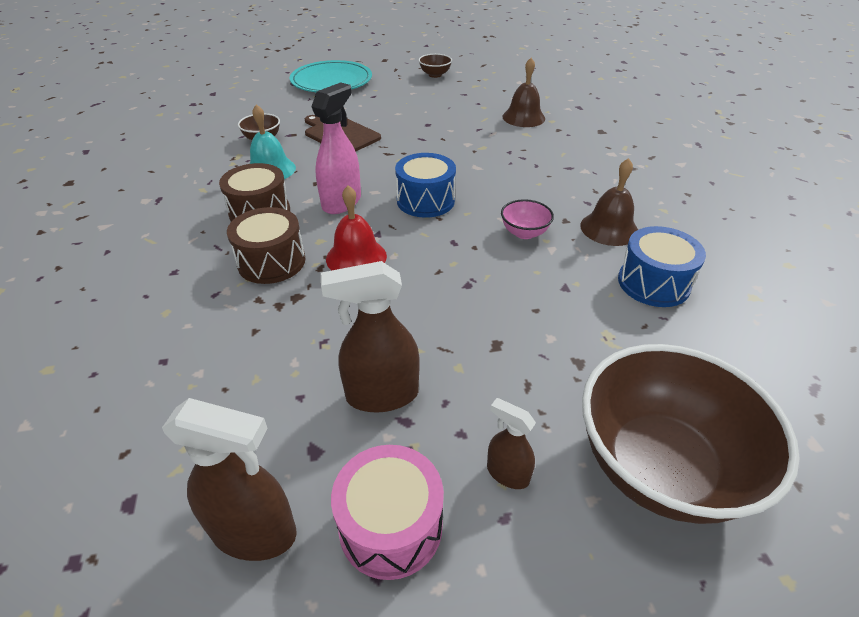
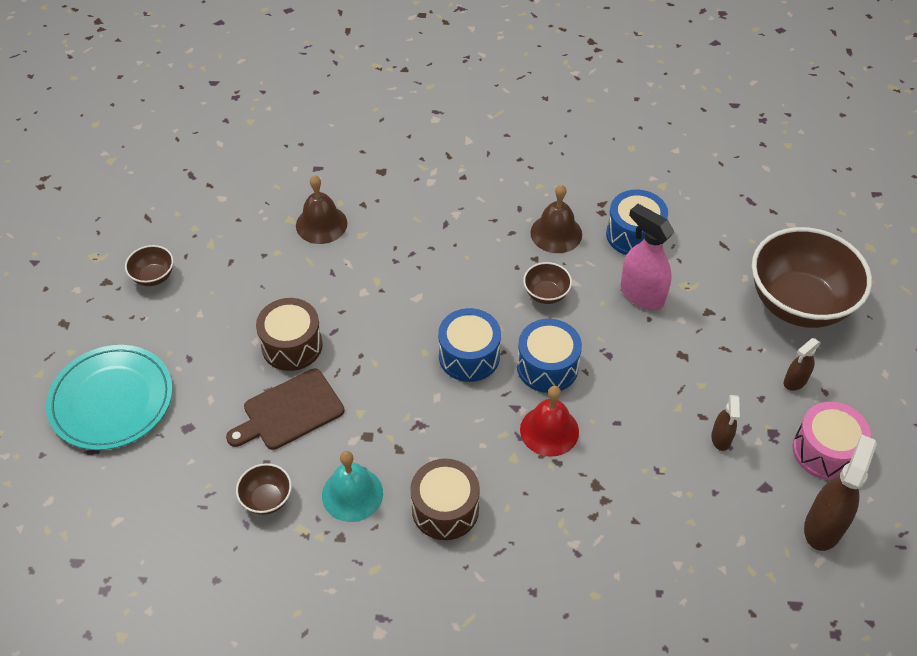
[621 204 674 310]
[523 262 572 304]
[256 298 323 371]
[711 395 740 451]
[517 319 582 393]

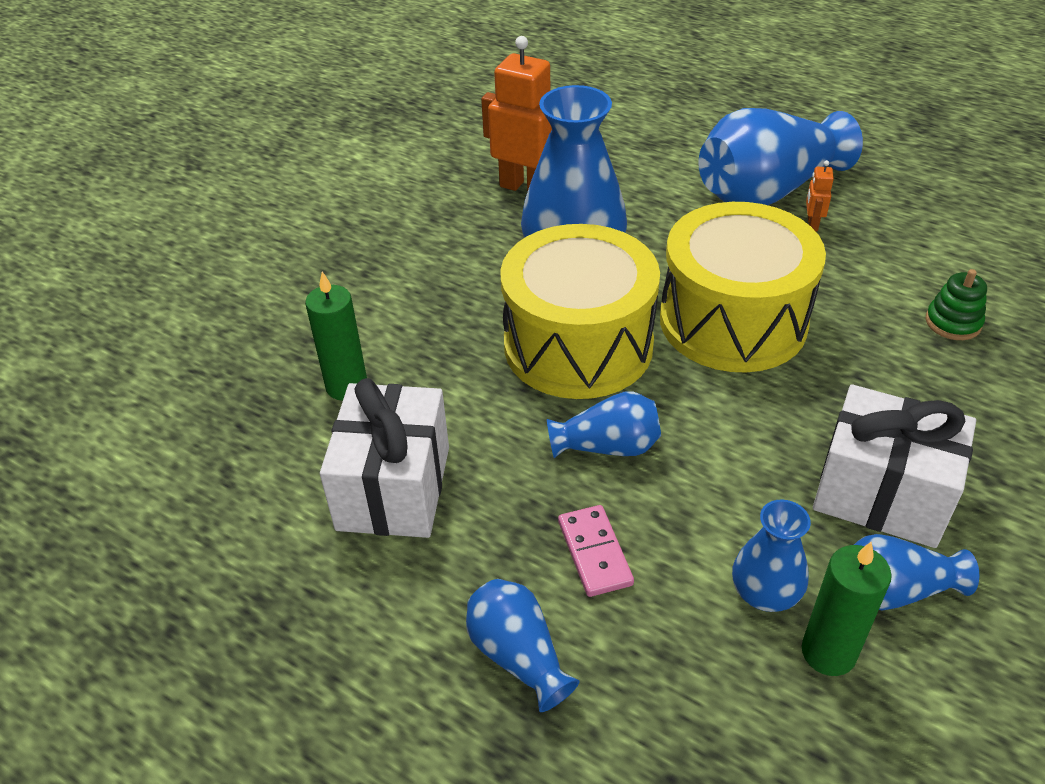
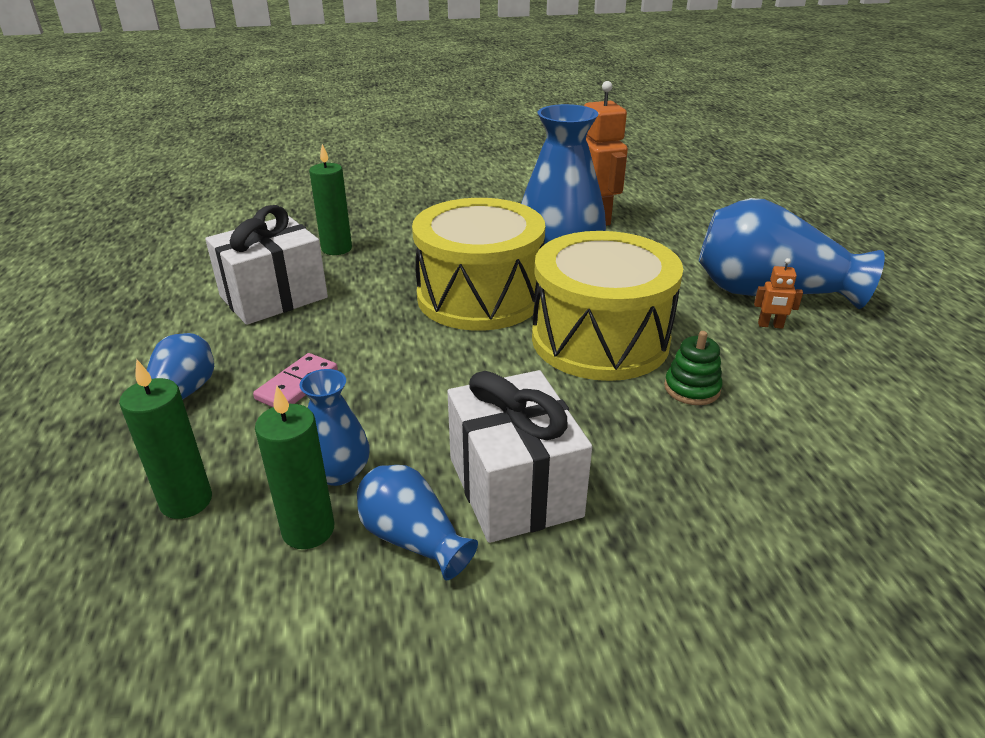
[754 258 803 329]
[664 331 723 405]
[547 392 661 458] (first image)
[119 359 212 519]

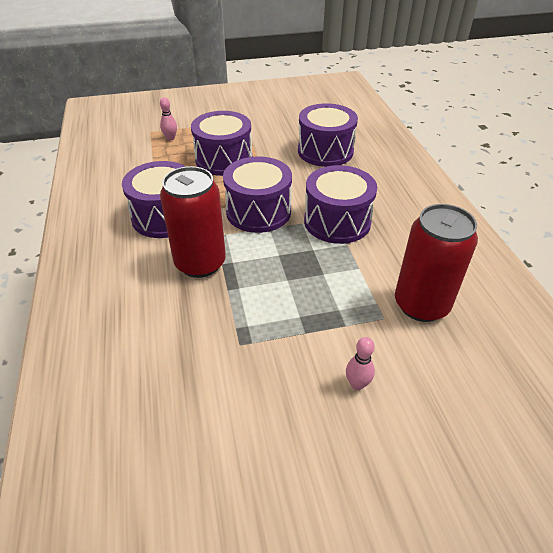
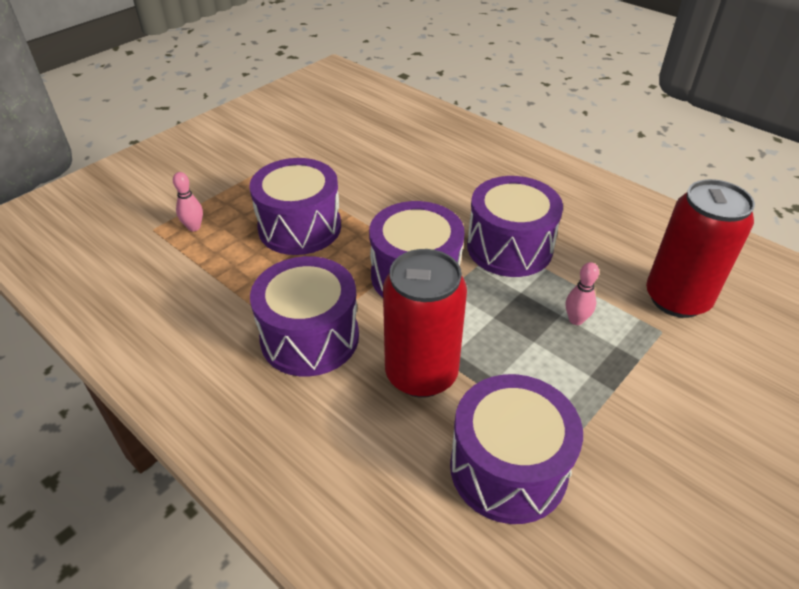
[450 374 583 524]
[566 262 599 325]

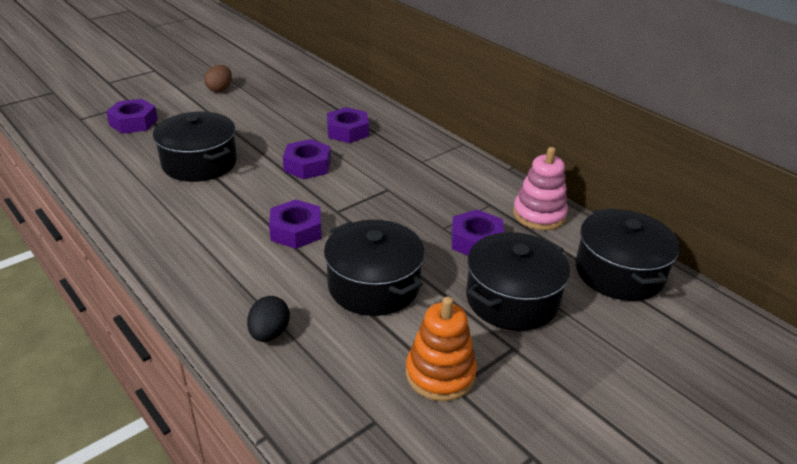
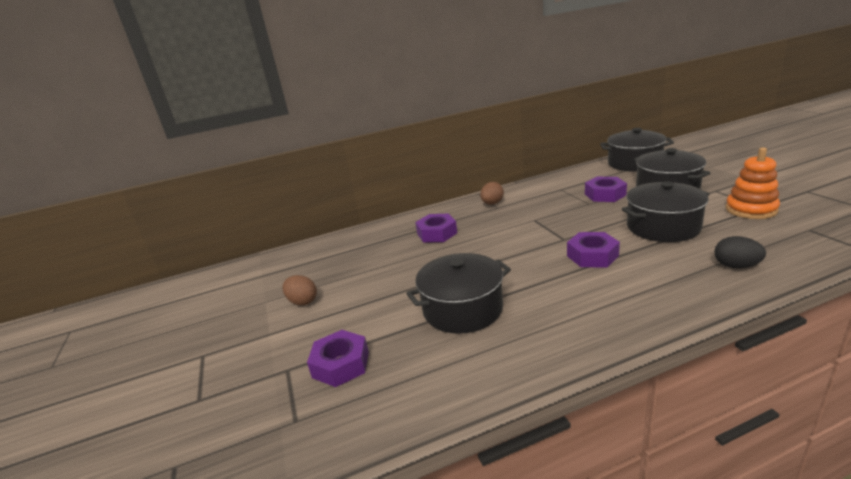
[283 139 331 179] (first image)
[513 147 568 230] (first image)
[480 182 504 205]

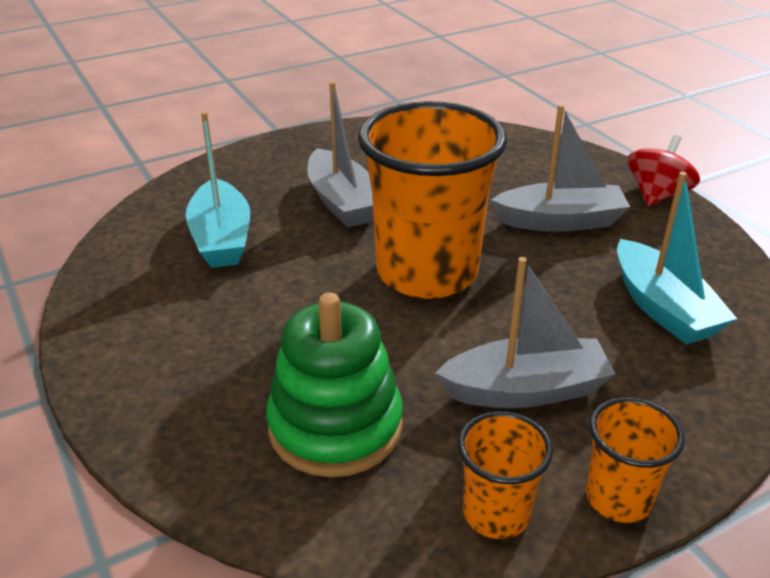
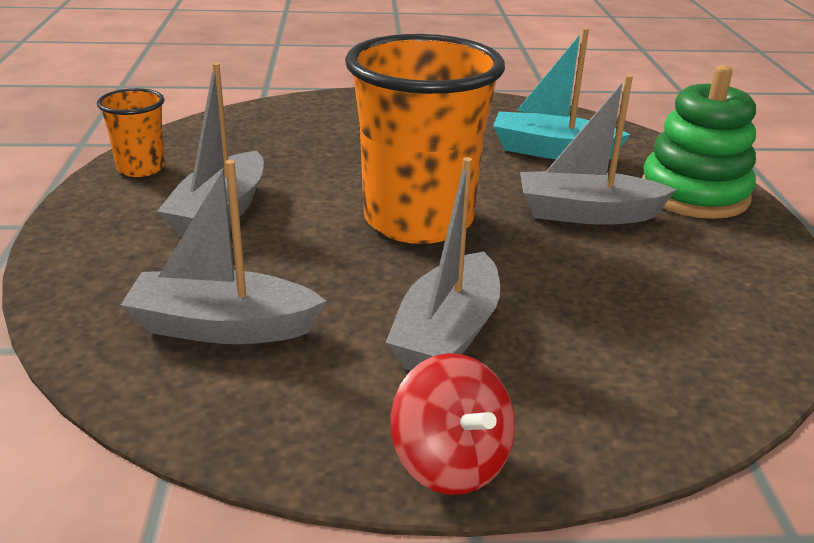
[121 160 326 344]
[642 65 756 219]
[586 397 685 523] (first image)

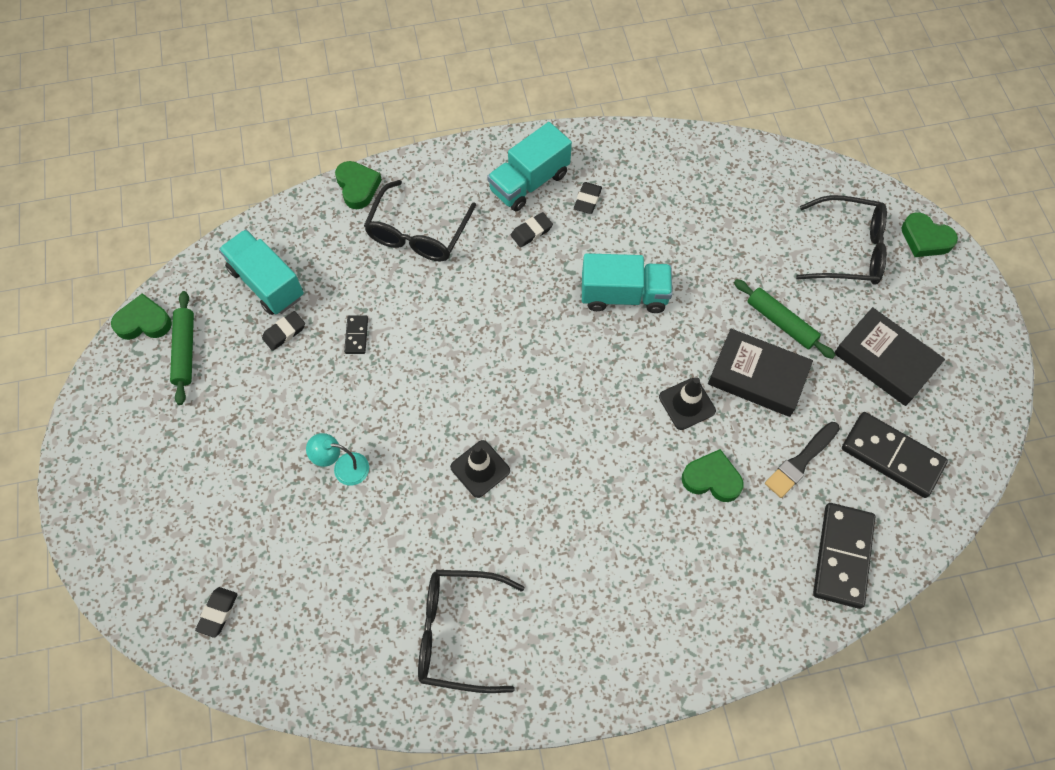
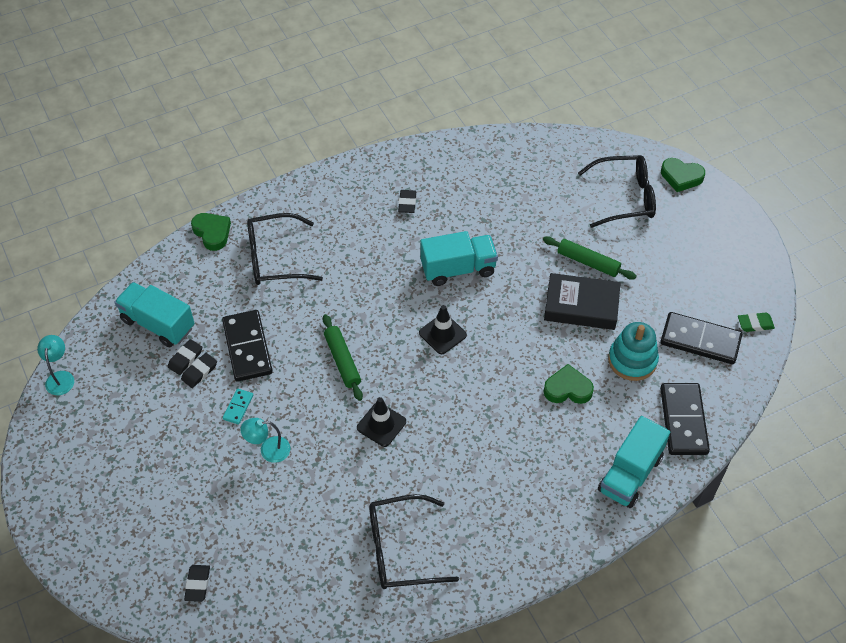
[598 416 670 508]
[247 213 323 285]
[181 353 217 388]
[323 314 363 401]
[37 335 74 395]
[834 307 945 406] (first image)
[222 310 273 382]
[419 305 467 354]
[608 322 659 381]
[738 313 775 332]
[223 389 253 424]

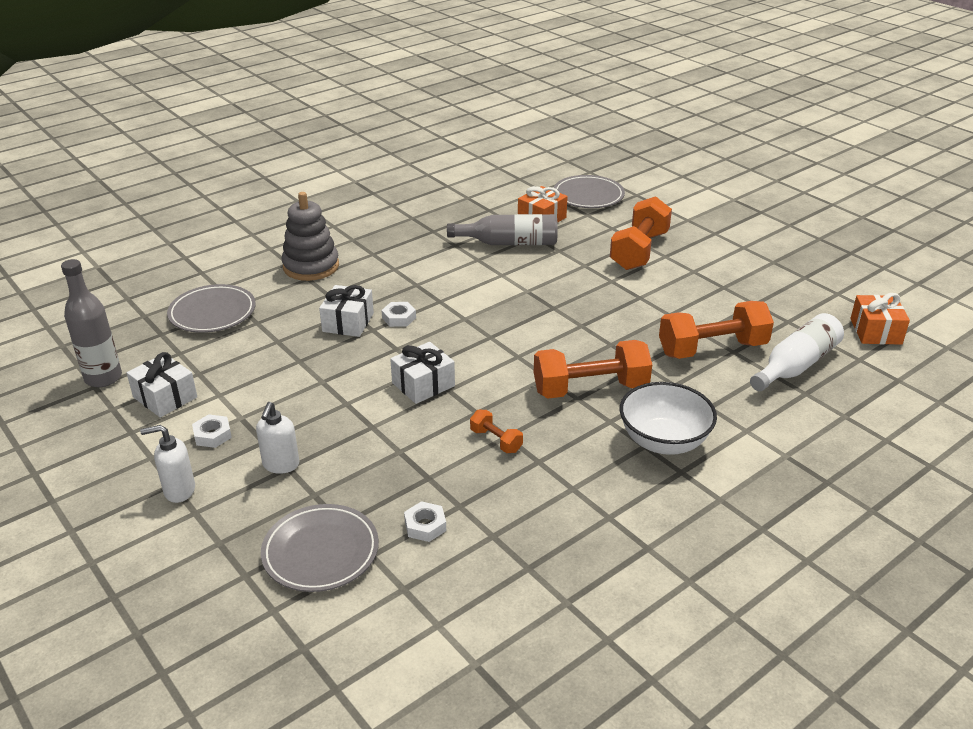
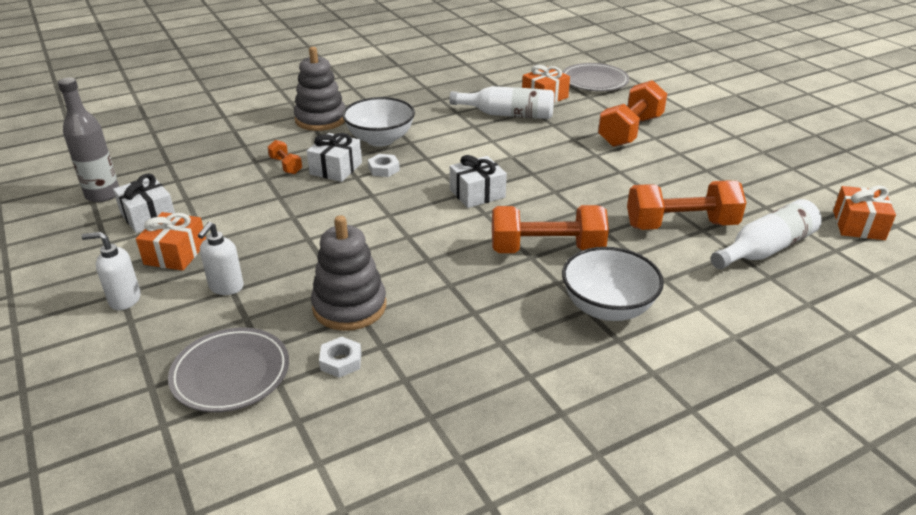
[449 86 554 119]
[167 284 256 333] (first image)
[450 155 507 208]
[268 140 302 174]
[136 212 206 271]
[342 97 415 147]
[311 215 386 331]

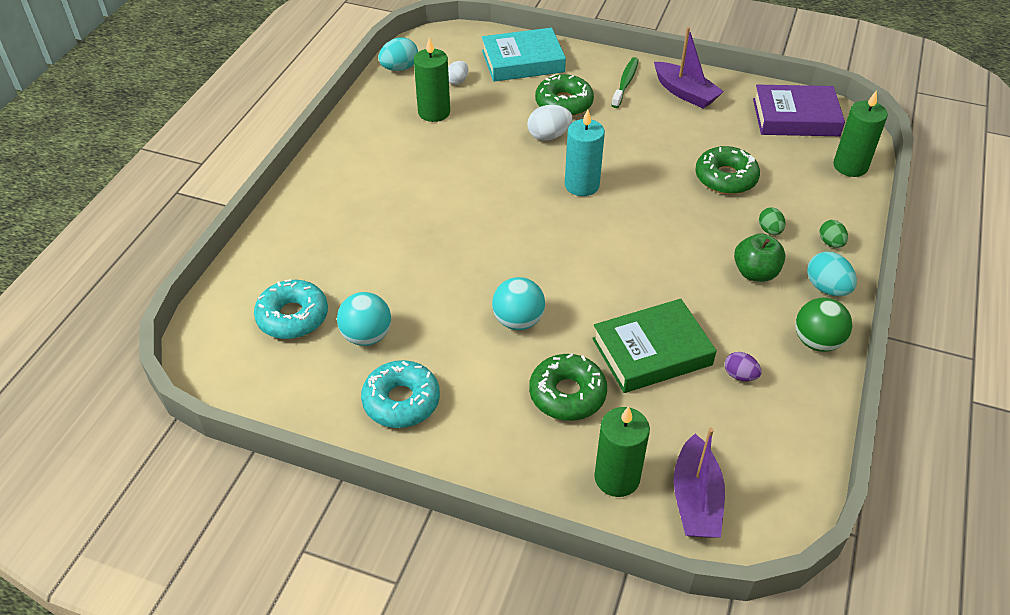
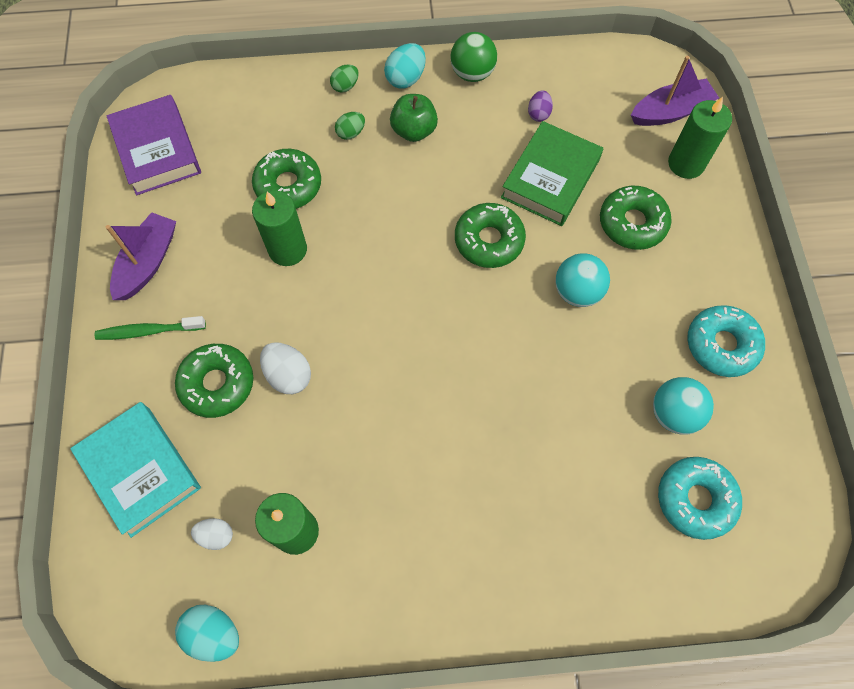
[252 191 307 266]
[565 110 605 196] (first image)
[501 121 603 226]
[455 203 526 268]

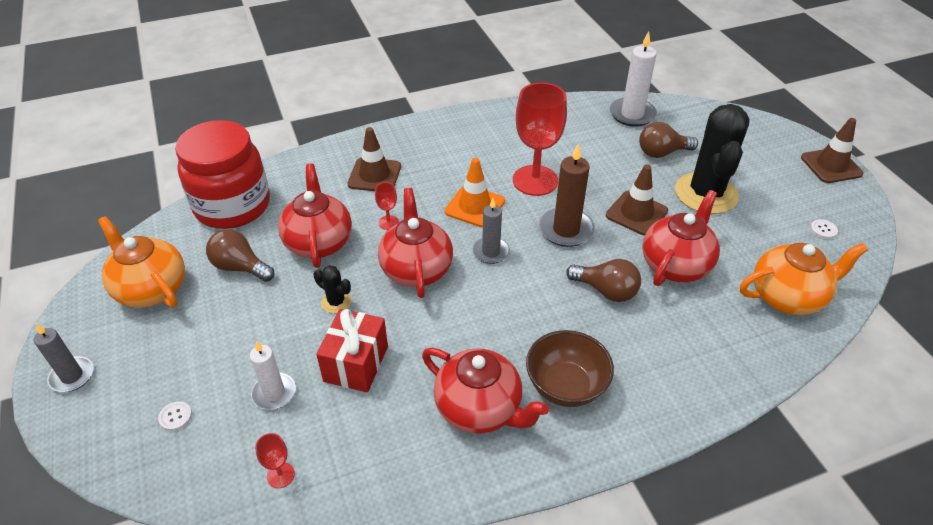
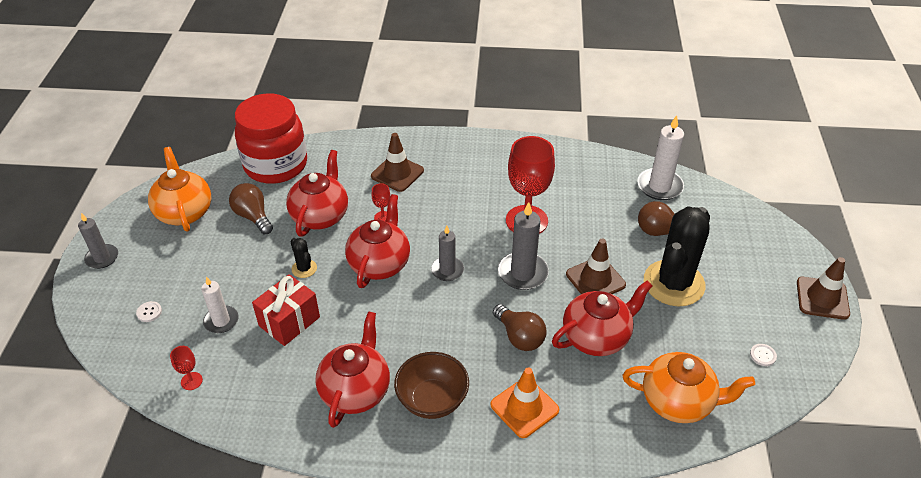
[498 202 549 290]
[490 368 559 438]
[315 311 390 428]

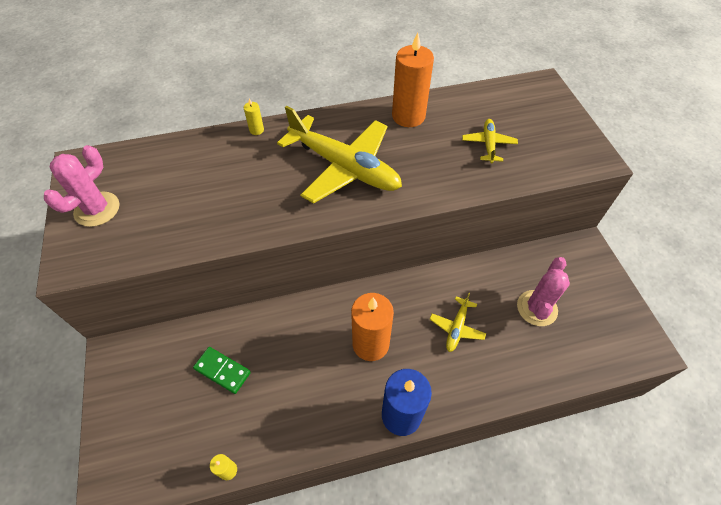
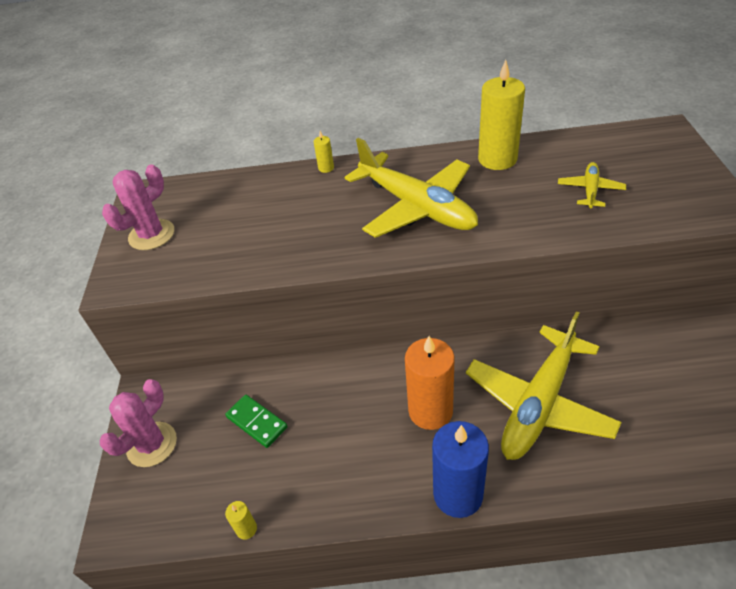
[478 60 525 170]
[100 379 177 467]
[466 311 622 460]

